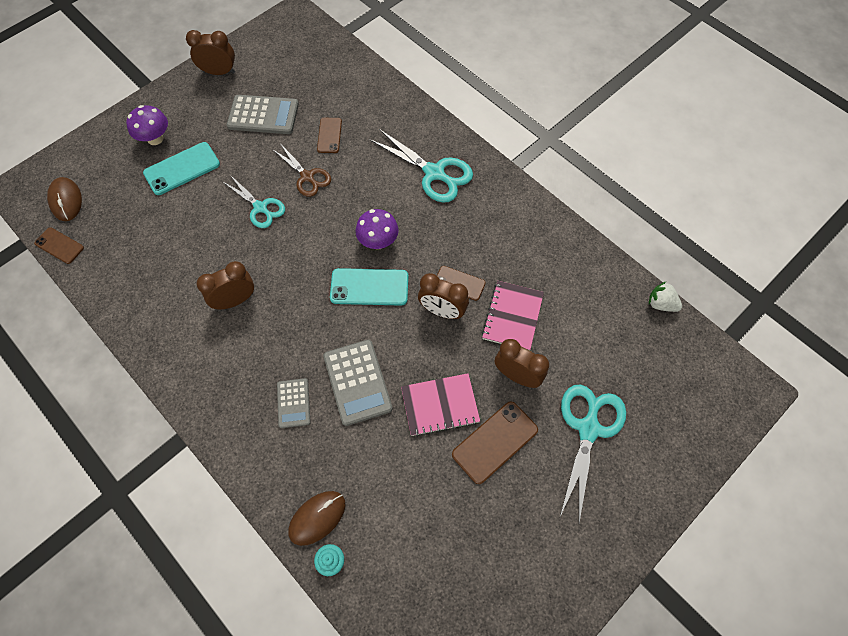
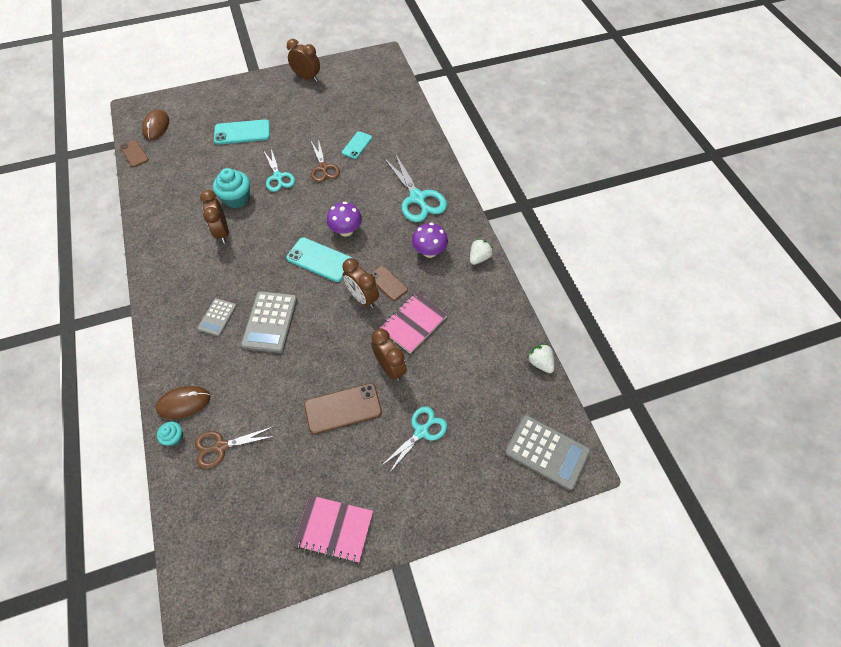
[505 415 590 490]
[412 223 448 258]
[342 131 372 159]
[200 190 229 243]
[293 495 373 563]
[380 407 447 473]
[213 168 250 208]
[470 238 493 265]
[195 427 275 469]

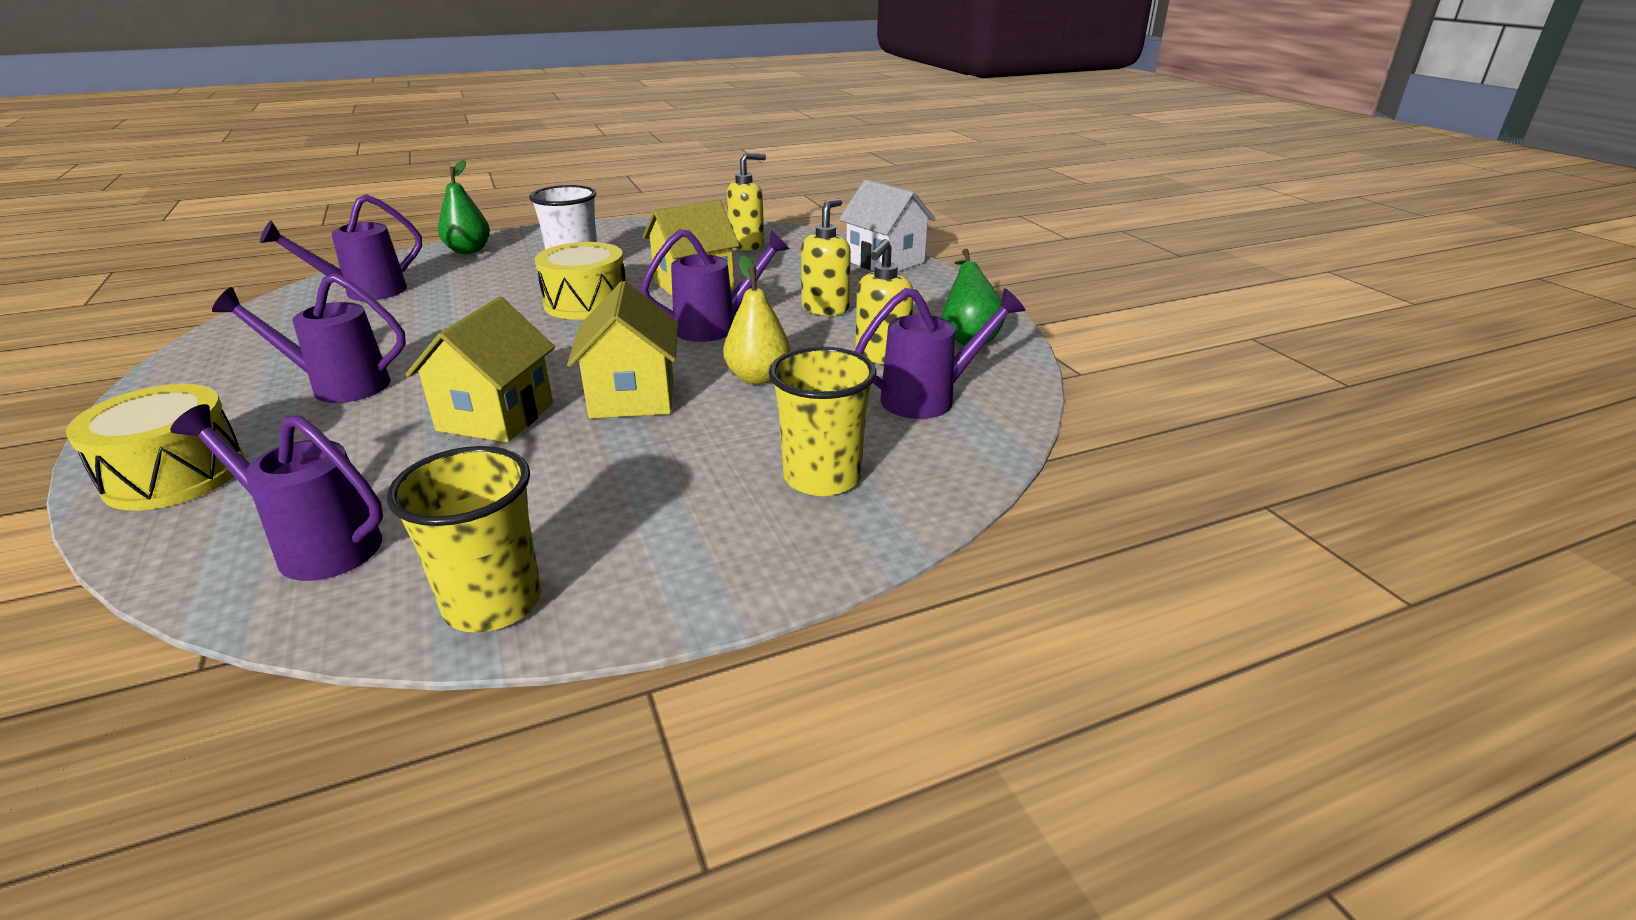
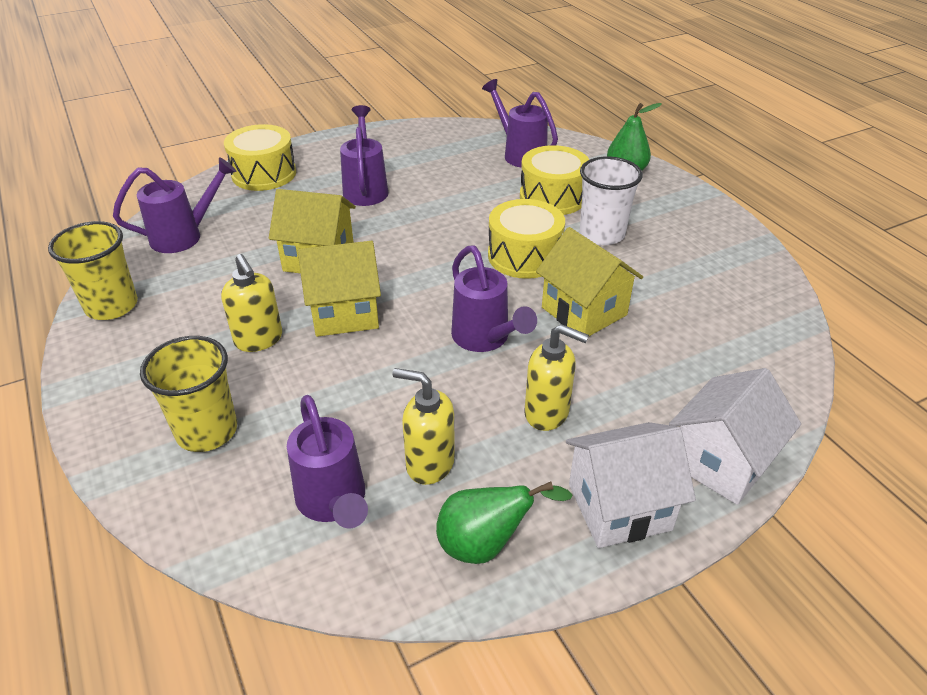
[221 254 282 352]
[723 255 791 384] (first image)
[113 157 237 253]
[520 145 589 215]
[566 422 696 548]

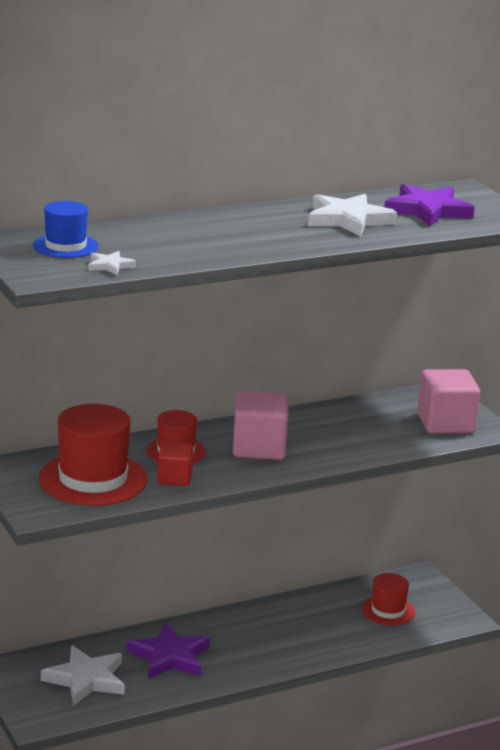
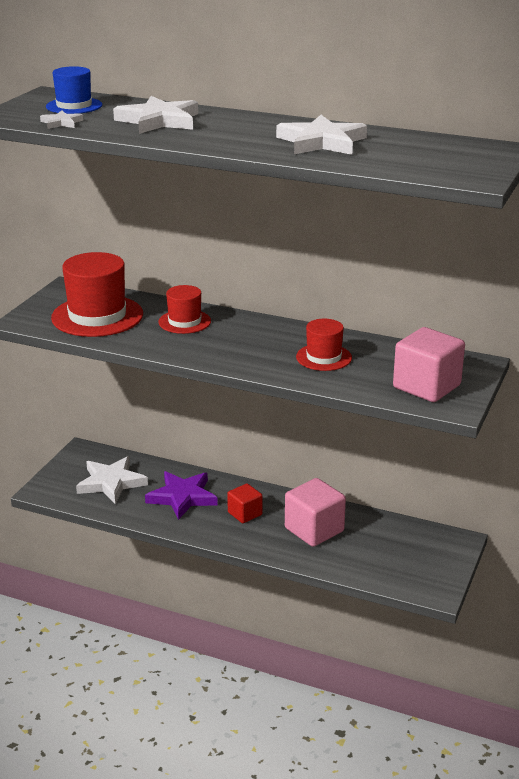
[385 184 475 226] (first image)
[285 478 346 547]
[227 484 262 523]
[296 319 352 371]
[113 96 198 134]

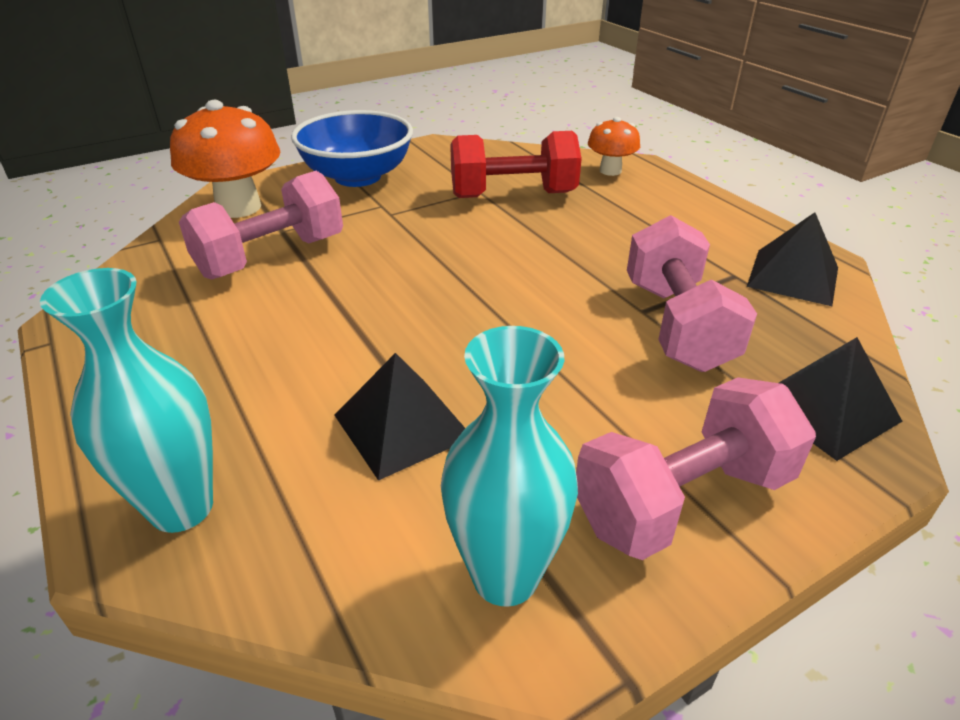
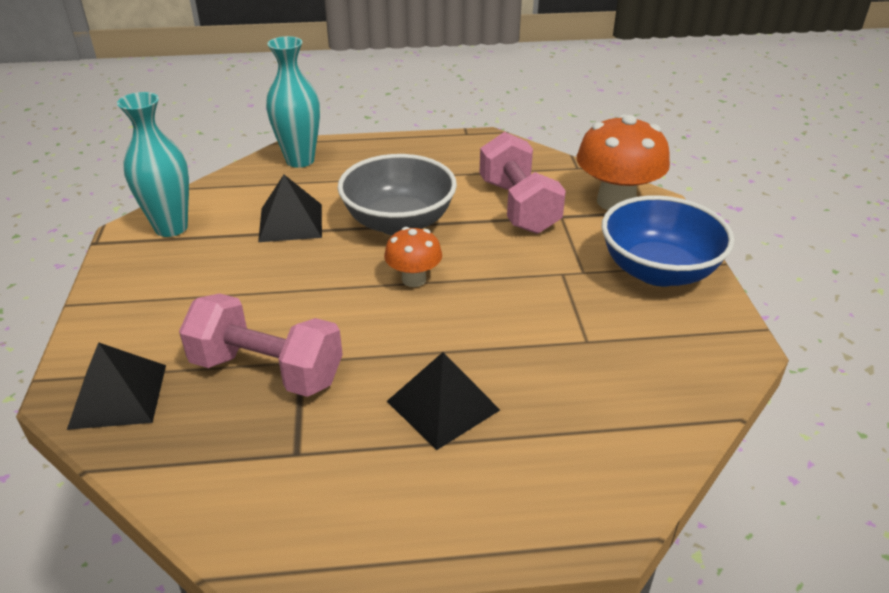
[384 227 442 287]
[450 131 582 198] (first image)
[387 352 500 450]
[576 377 816 560] (first image)
[338 154 457 235]

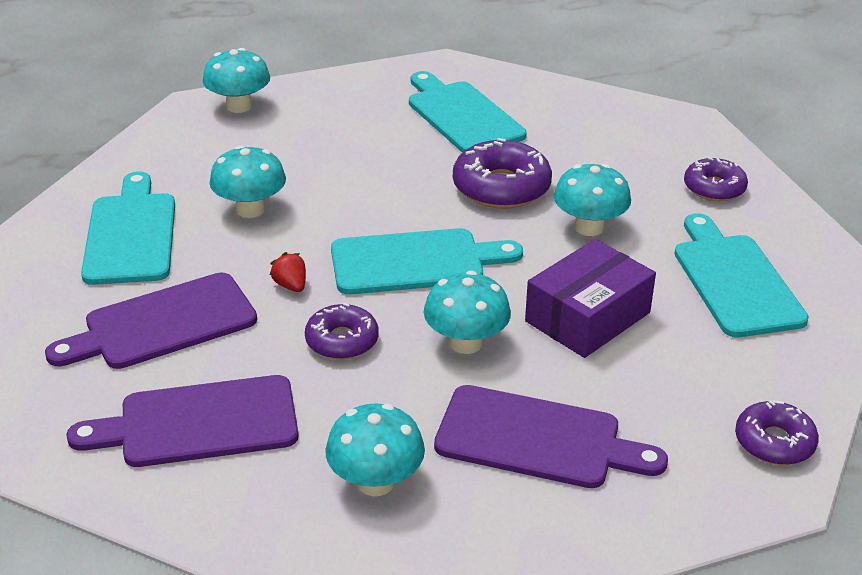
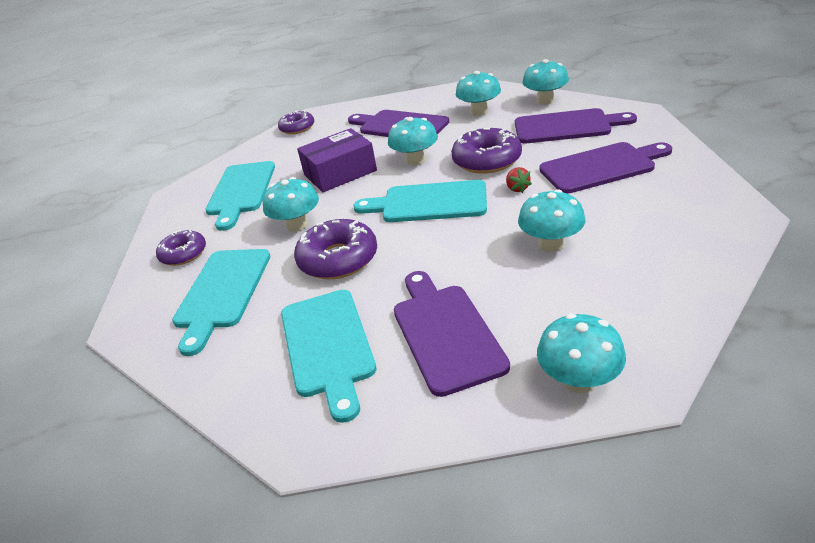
[172 249 270 356]
[451 128 522 174]
[522 59 569 105]
[394 271 510 397]

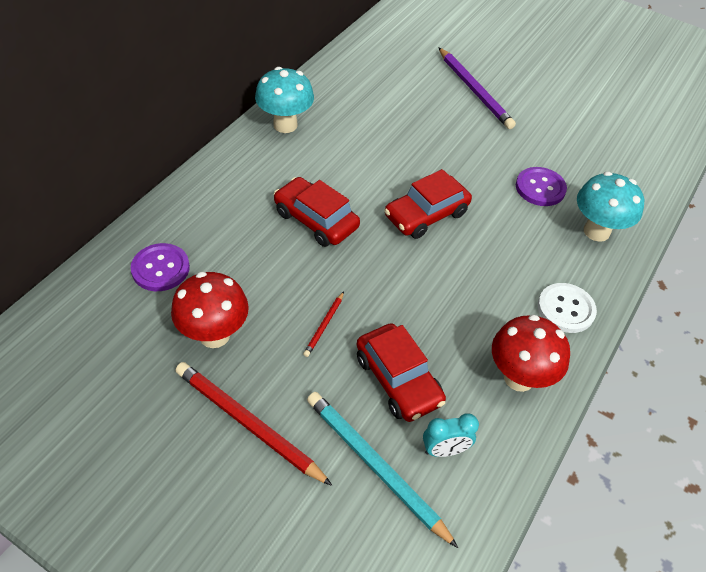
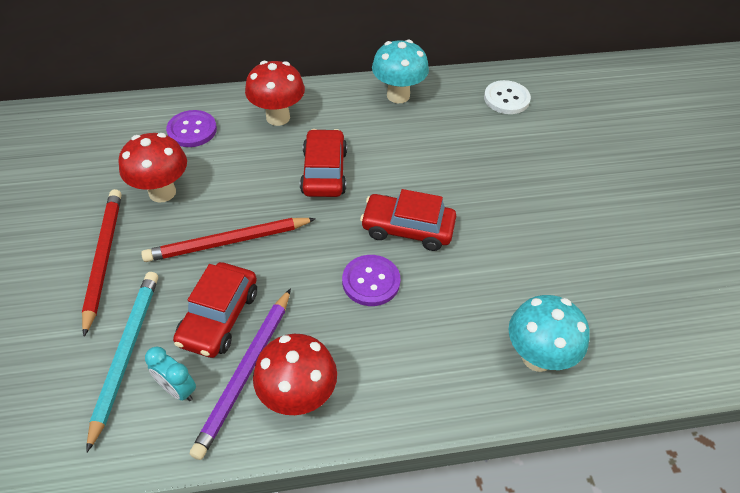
[190 288 291 460]
[342 255 400 306]
[484 80 531 114]
[141 218 316 262]
[245 61 305 126]

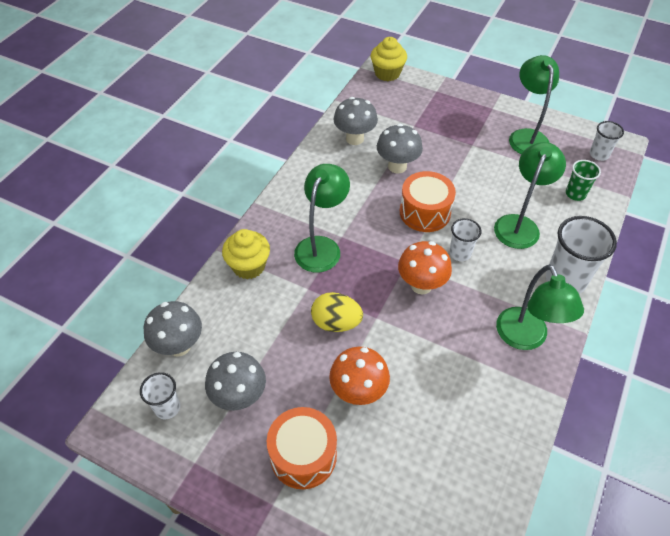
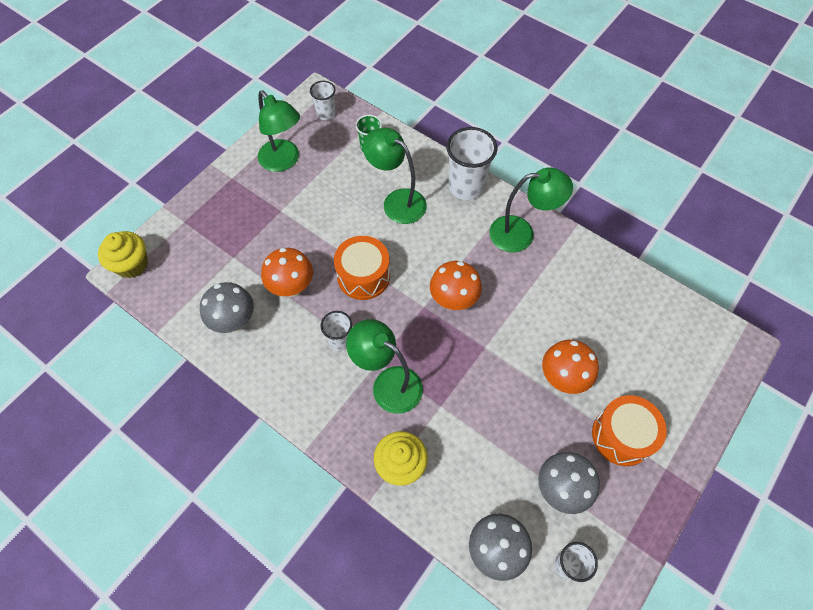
[258 90 300 172]
[261 248 313 297]
[321 311 352 351]
[311 292 363 332] (first image)

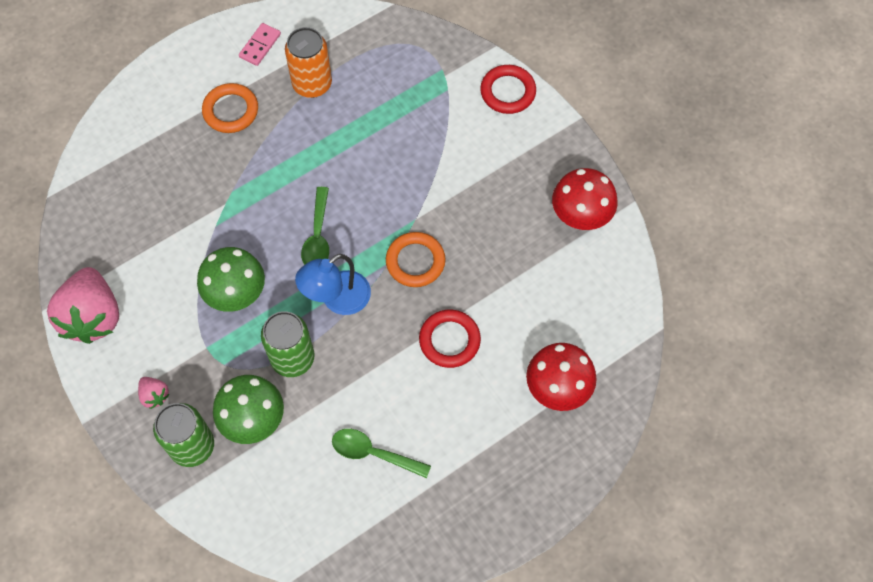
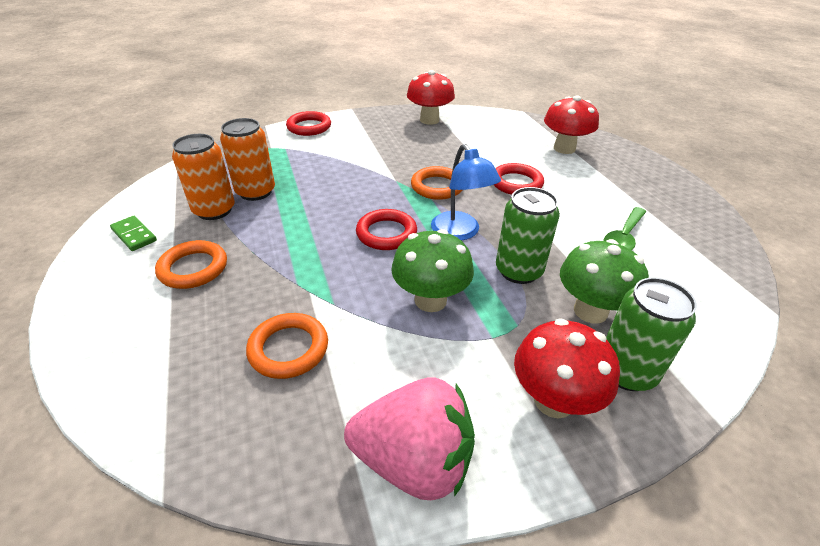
[110 216 157 251]
[356 209 417 250]
[514 318 620 418]
[220 118 275 201]
[246 313 328 379]

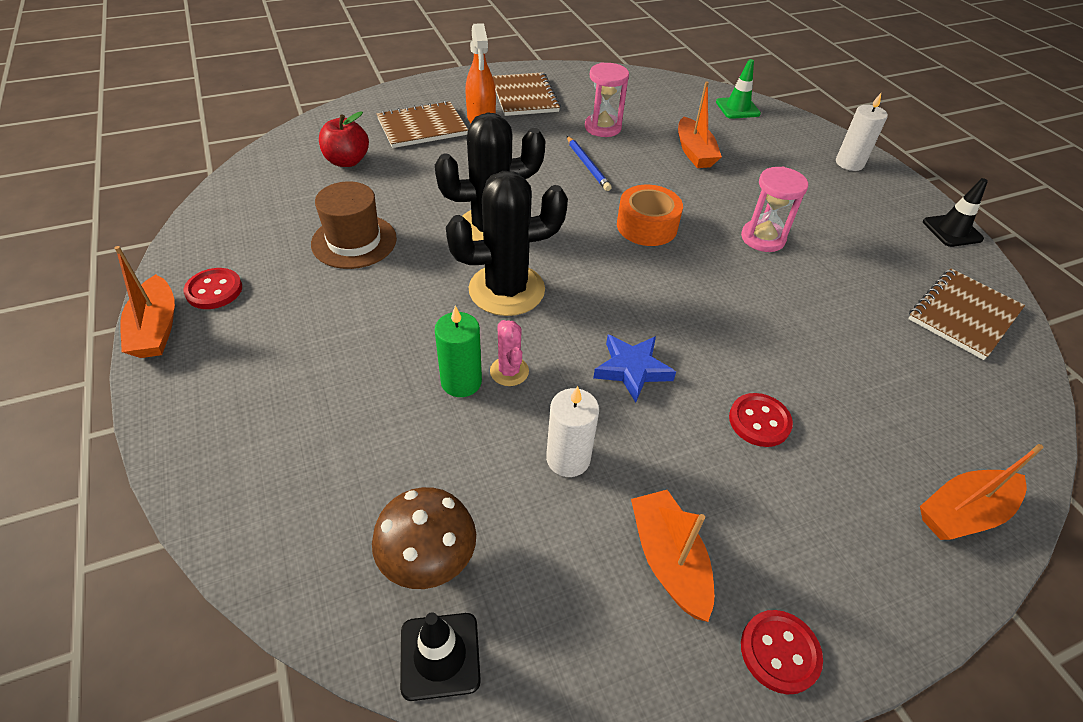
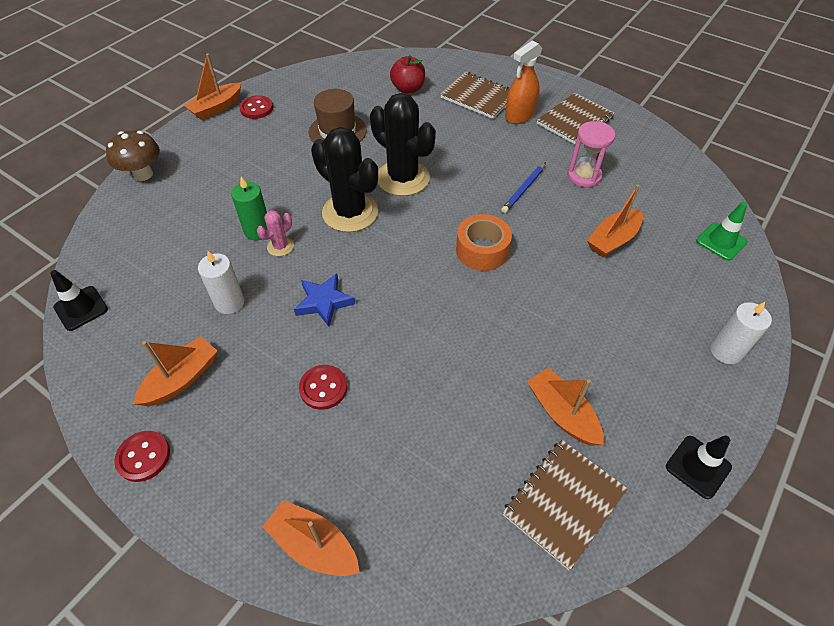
[741 166 808 252] (first image)
[502 440 628 570]
[106 131 160 181]
[527 368 604 446]

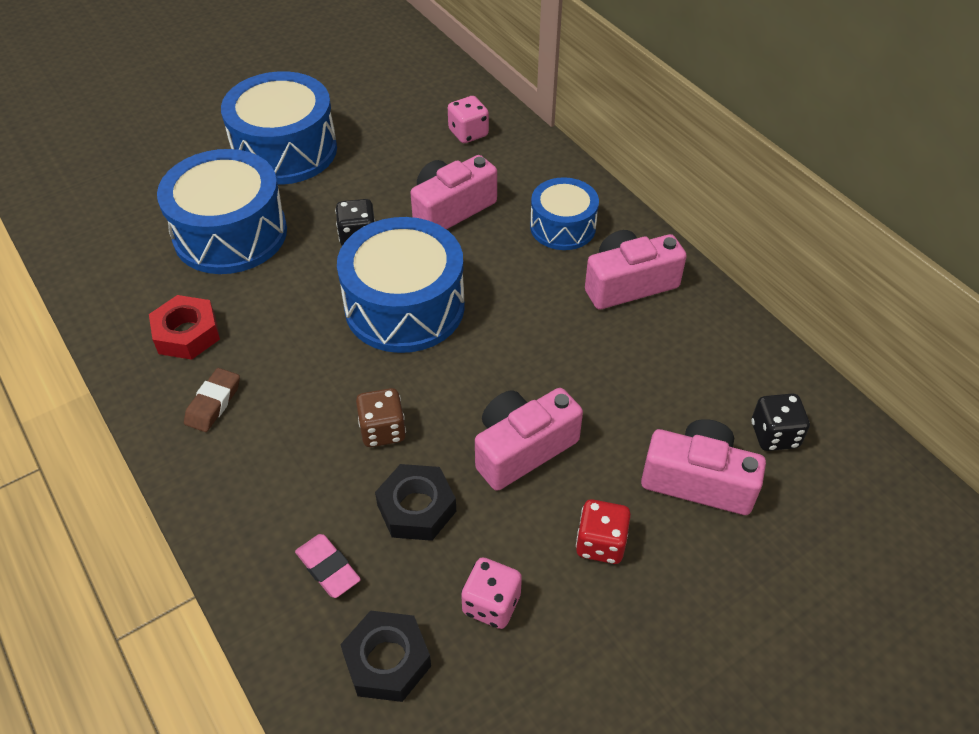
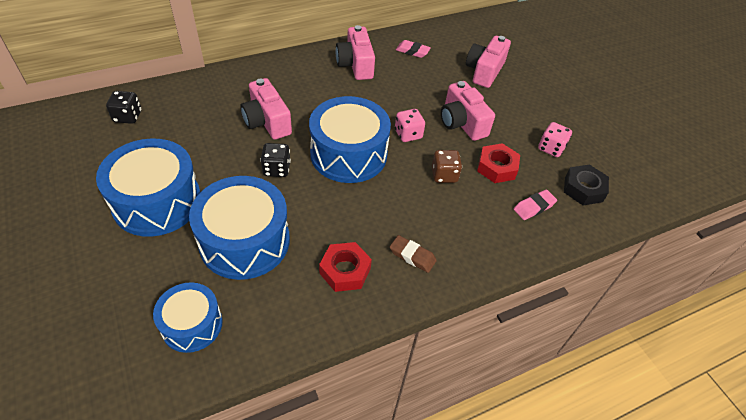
[395 109 425 142]
[153 282 223 353]
[106 91 141 124]
[477 143 520 183]
[576 499 631 564] (first image)
[396 40 431 58]

